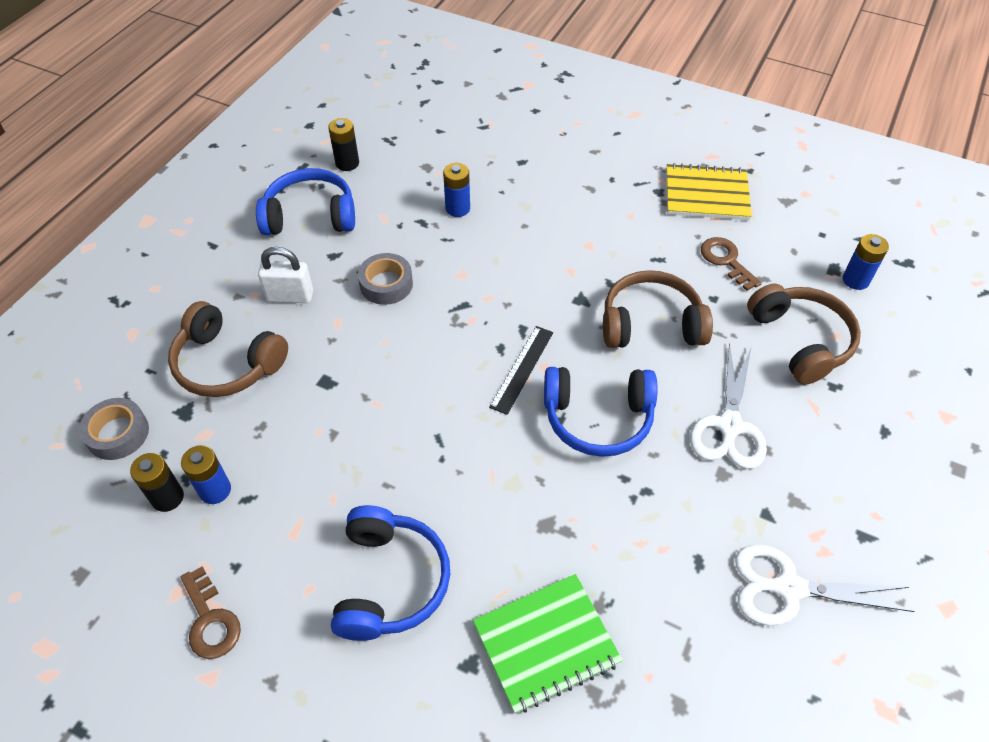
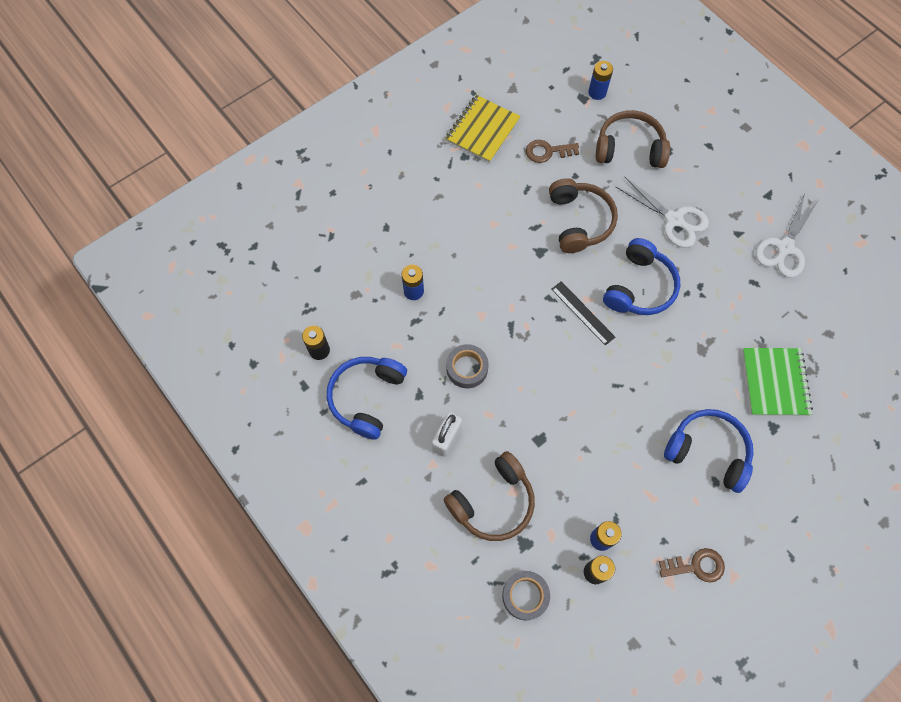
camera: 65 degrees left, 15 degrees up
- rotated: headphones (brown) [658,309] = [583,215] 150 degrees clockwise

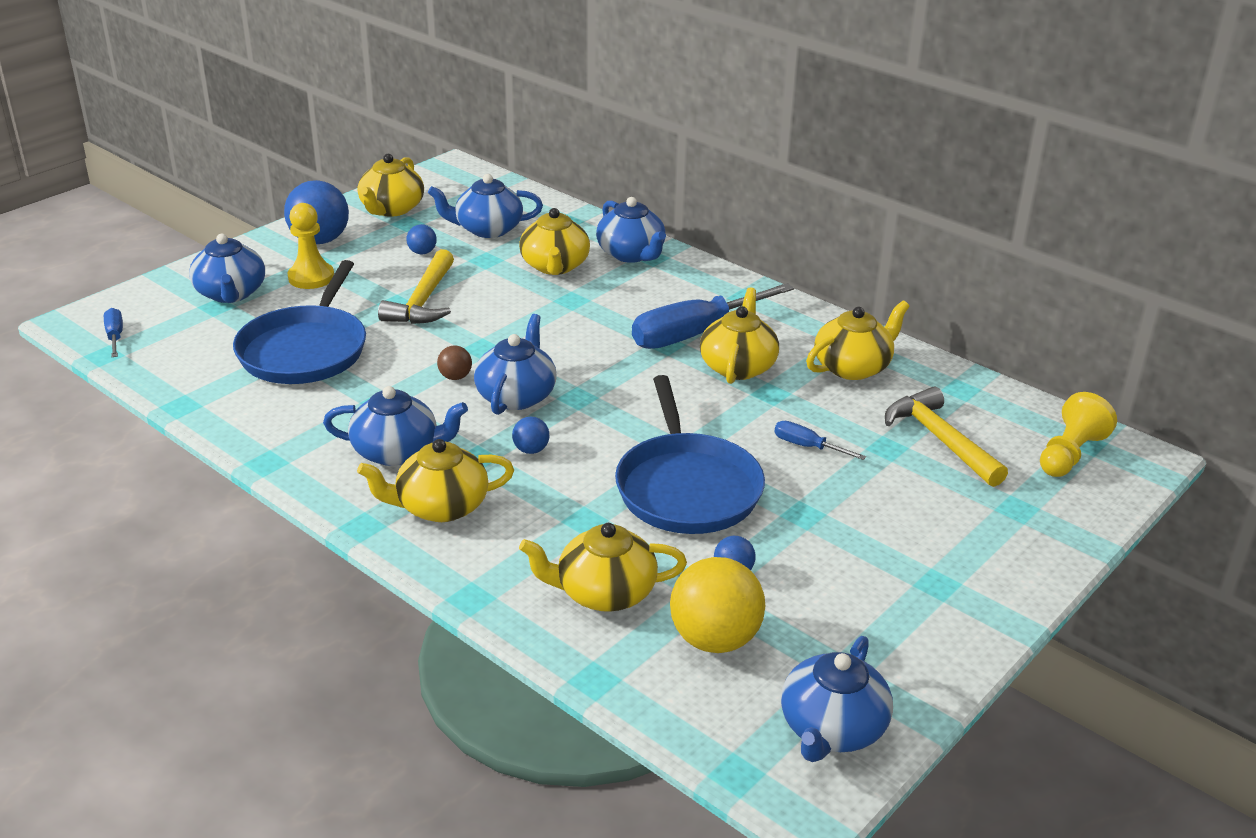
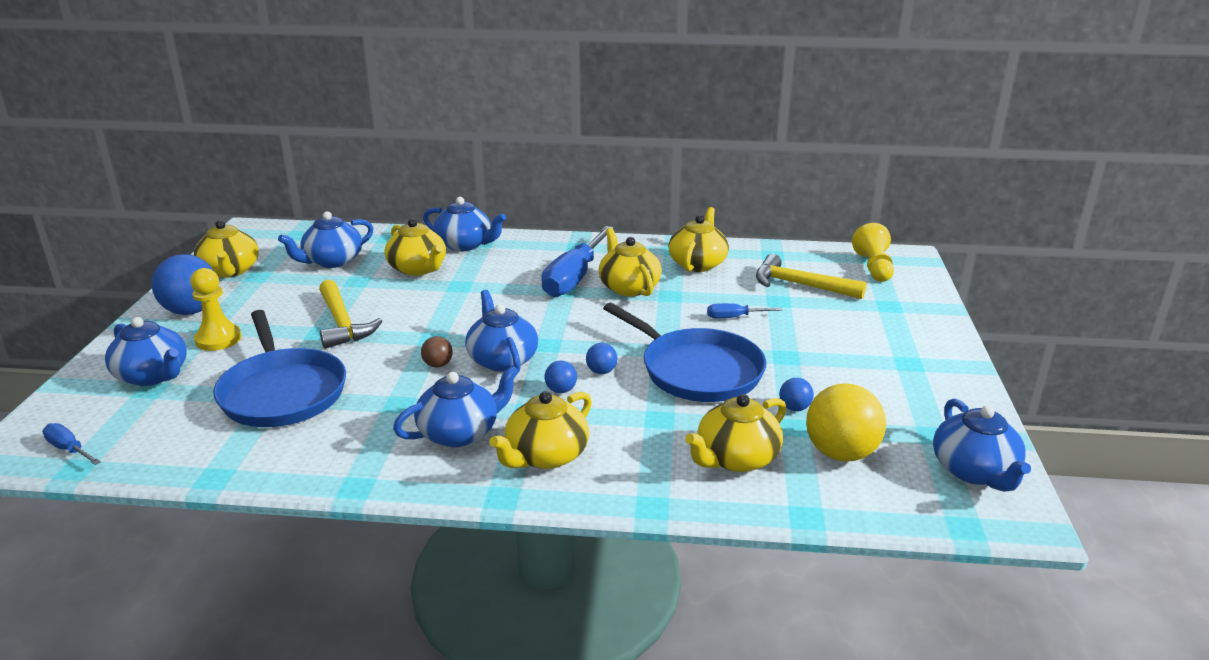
camera: 35 degrees left, 5 degrees down
- shifted: ball (blue) [421,239] to [601,358]

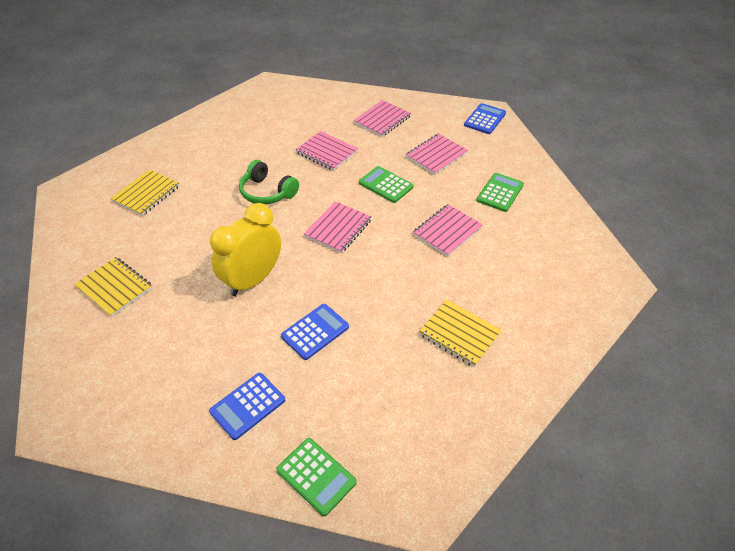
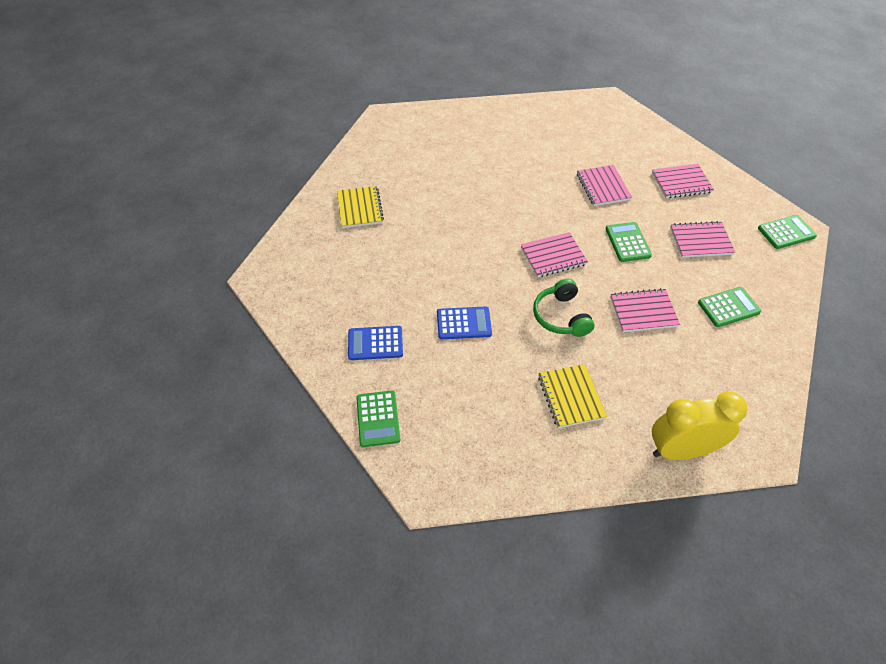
camera: 40 degrees right, 5 degrees up
- gone: notebook (yellow) [145,193]
- shifted: clock (yellow) [245,249] to [700,426]
- shifted: headphones (green) [269,182] to [564,308]
- repainted: calculator (blue) [485,118] to calculator (green) [787,232]

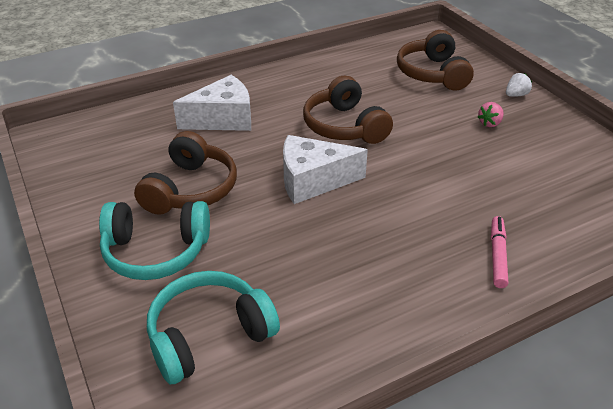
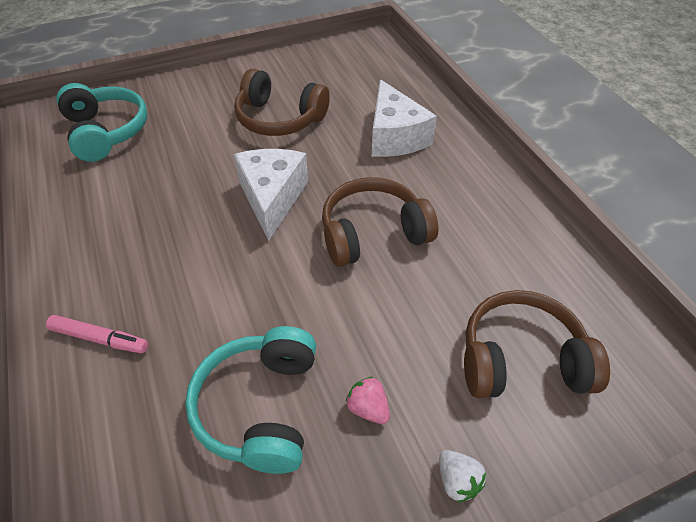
camera: 95 degrees right, 10 degrees up
- shifted: headphones (turquoise) [154,240] to [250,400]

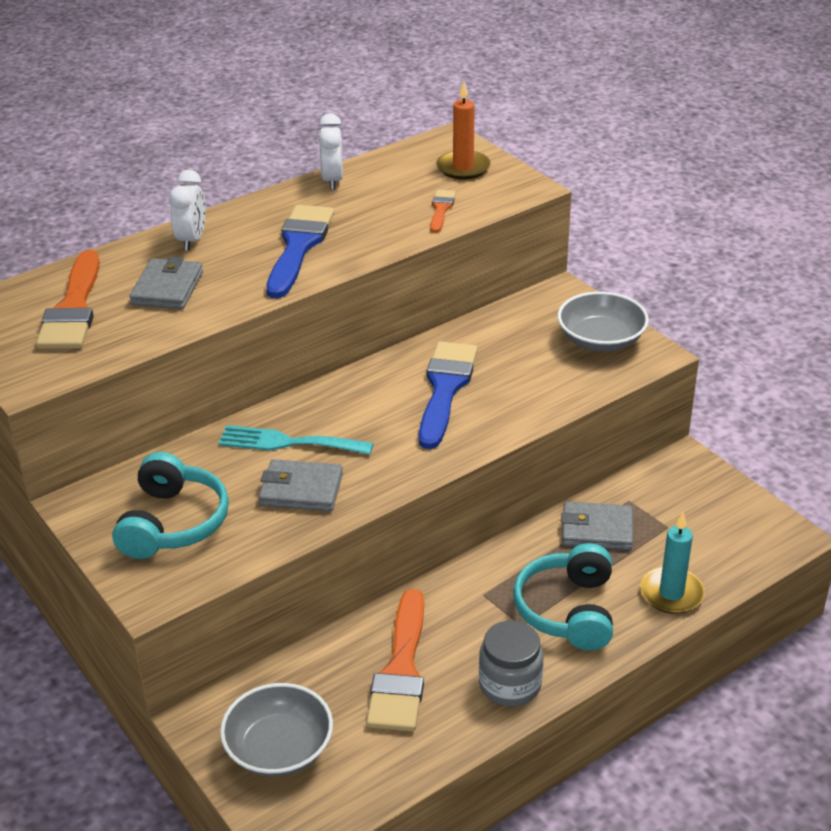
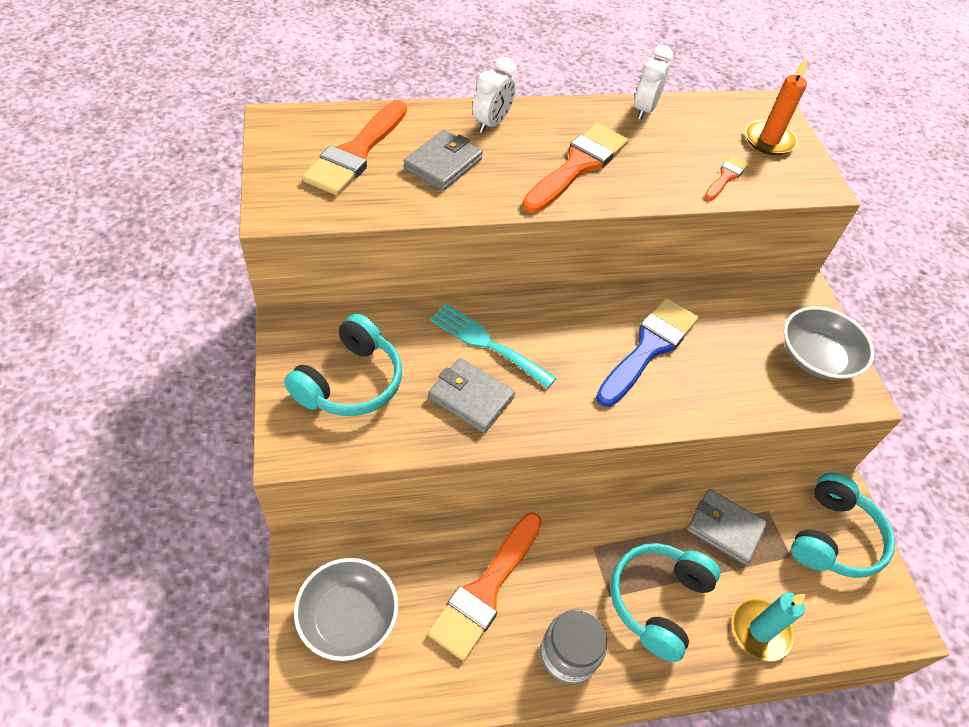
camera: 20 degrees right, 15 degrees up
- new: headphones (turquoise) [843,525]
- repainted: brush (blue) [300,251] to brush (orange) [575,168]

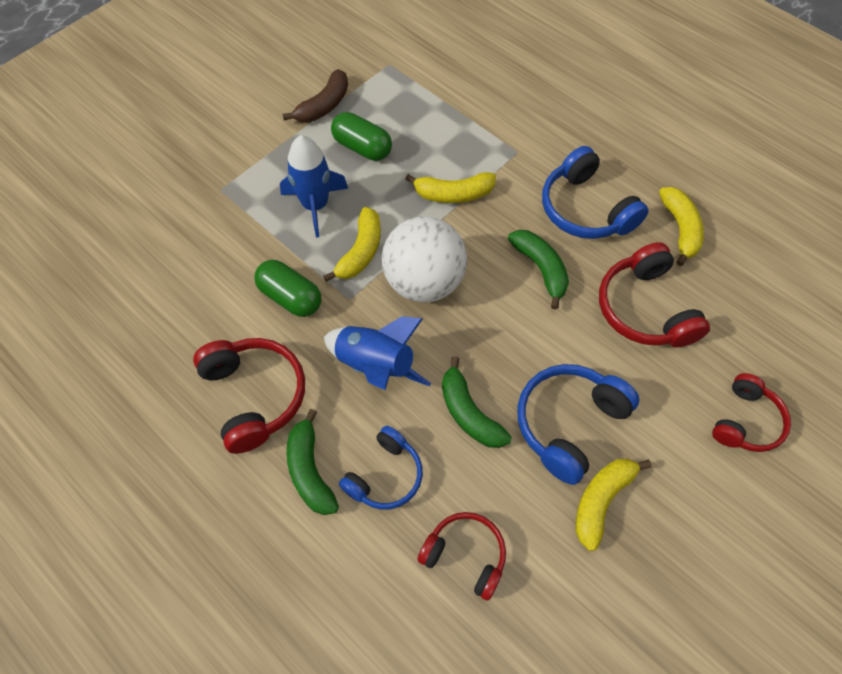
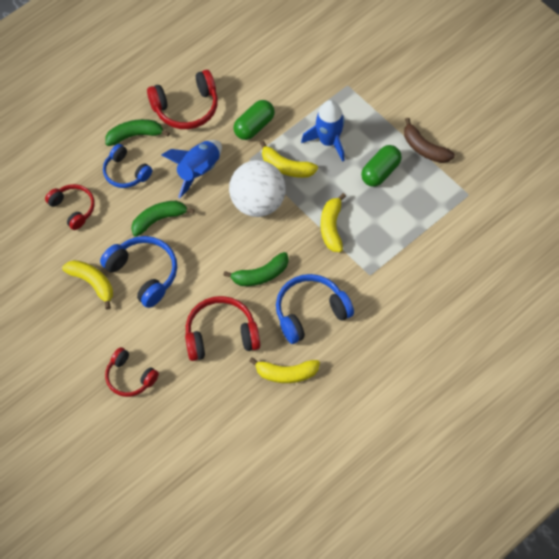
camera: 95 degrees right, 0 degrees up
- rotated: headphones (red) [461,556] = [70,207] 75 degrees counterclockwise

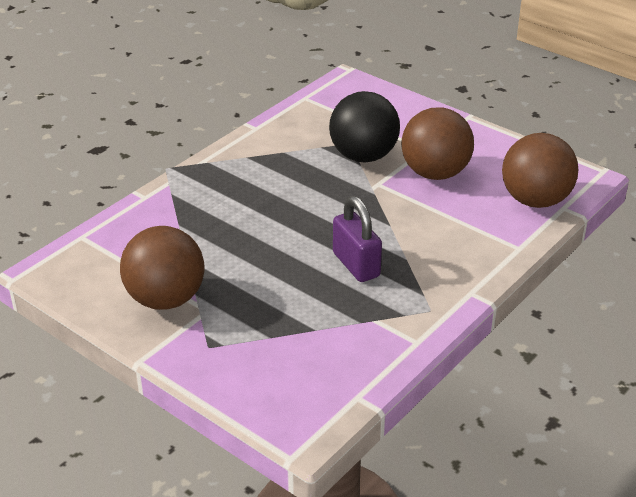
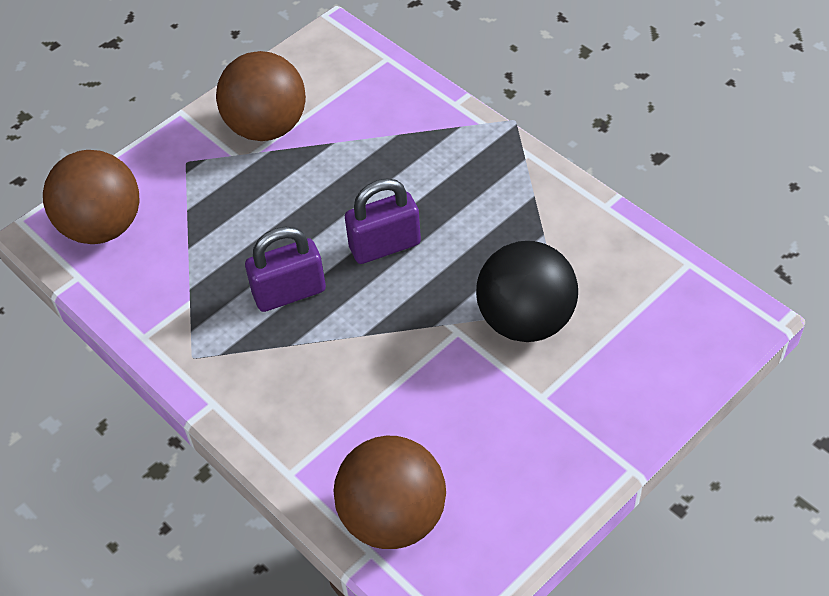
camera: 100 degrees right, 15 degrees up
- new: padlock (purple) [383,221]
- shifted: ball (brown) [437,143] to [91,197]

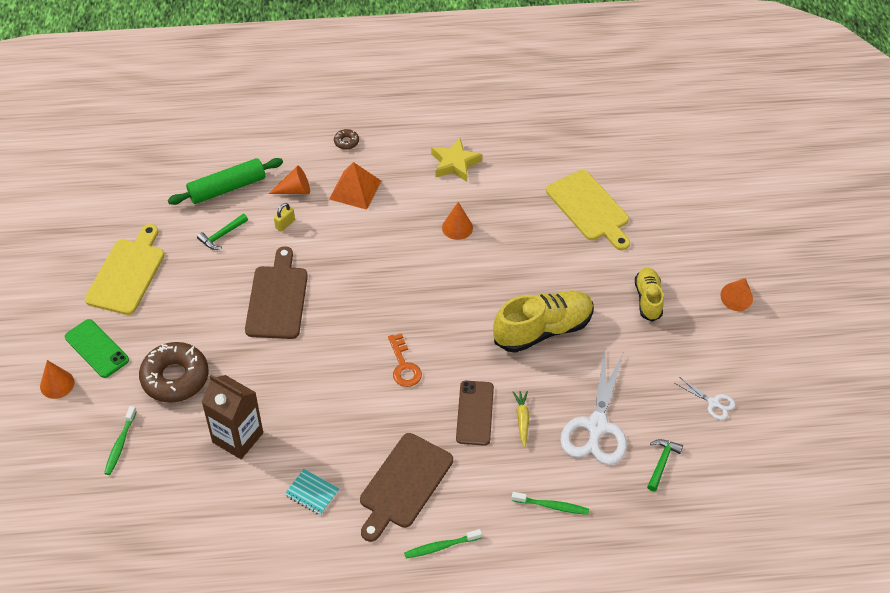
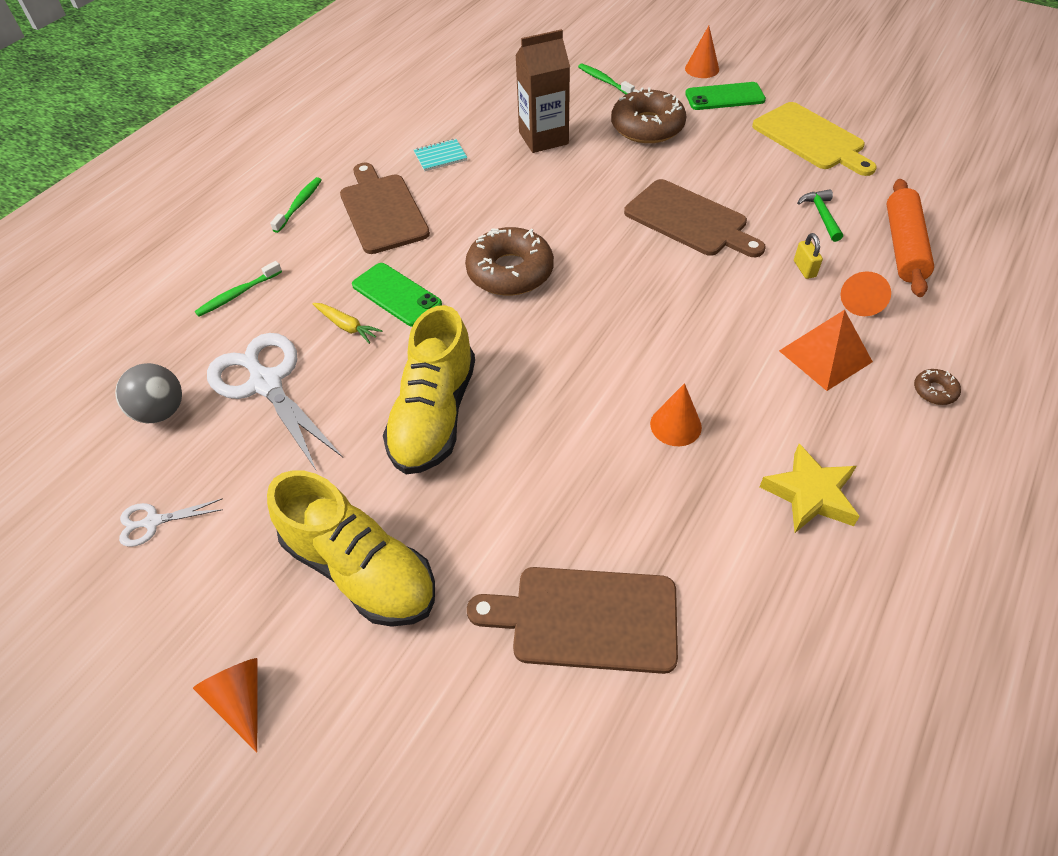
camera: 130 degrees right, 0 degrees up
- swapped: key (orange) [405,360] to donut (brown) [509,261]
- swapped: hammer (green) [665,465] to ball (grey) [148,393]
- repainted: rolling pin (green) [225,181] to rolling pin (orange) [910,238]
- repainted: phone (brown) [475,413] to phone (green) [397,295]
- repainted: cutting board (yellow) [588,210] to cutting board (brown) [572,620]
- scaled: shoe (yellow) [649,294] = [351,548] x1.70

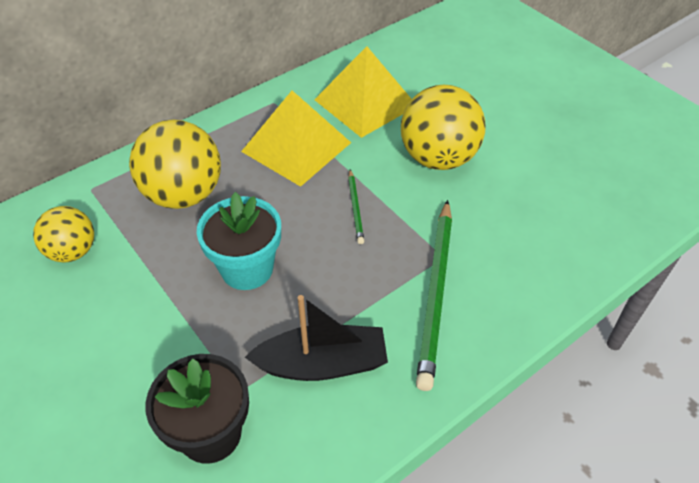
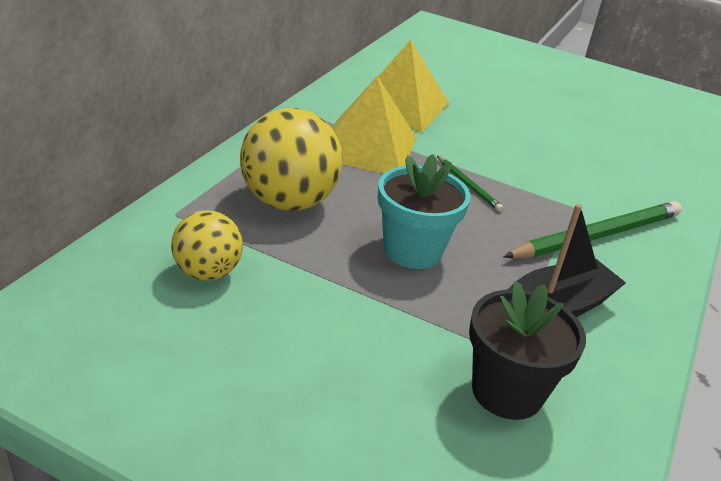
camera: 30 degrees left, 15 degrees down
- gone: ball (yellow) [443,127]
- rotated: pencil (green) [434,295] = [593,229] 105 degrees counterclockwise

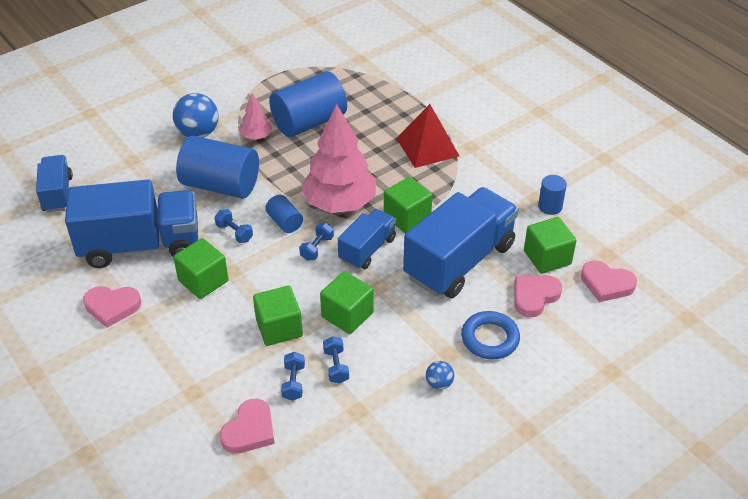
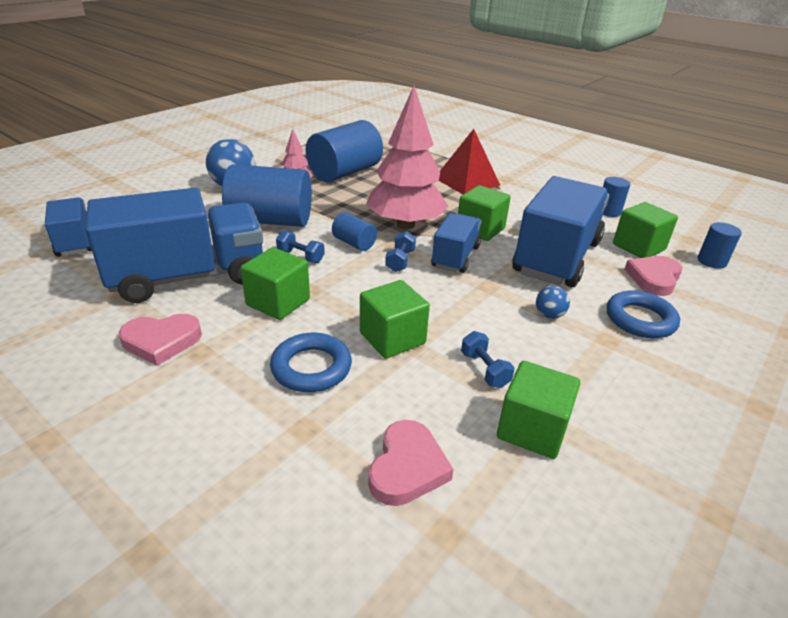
camera: 15 degrees left, 10 degrees down
- gone: dumbbell (blue) [293,376]
- new: ring (blue) [311,362]
- shifted: cube (green) [346,302] to [538,410]
- shifted: ball (blue) [440,375] to [553,302]
- swapped: heart (pink) [609,281] to cylinder (blue) [720,245]

